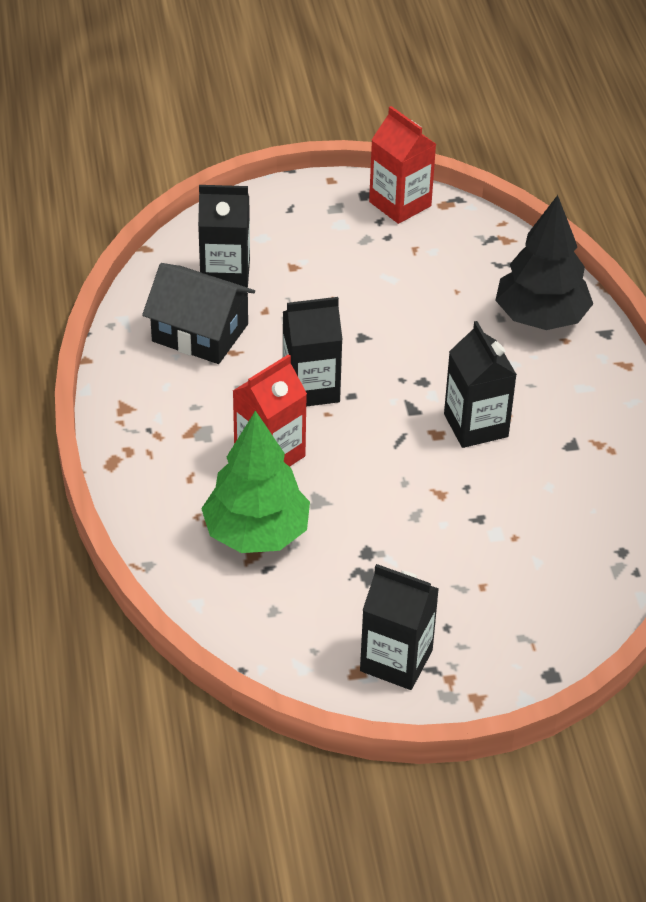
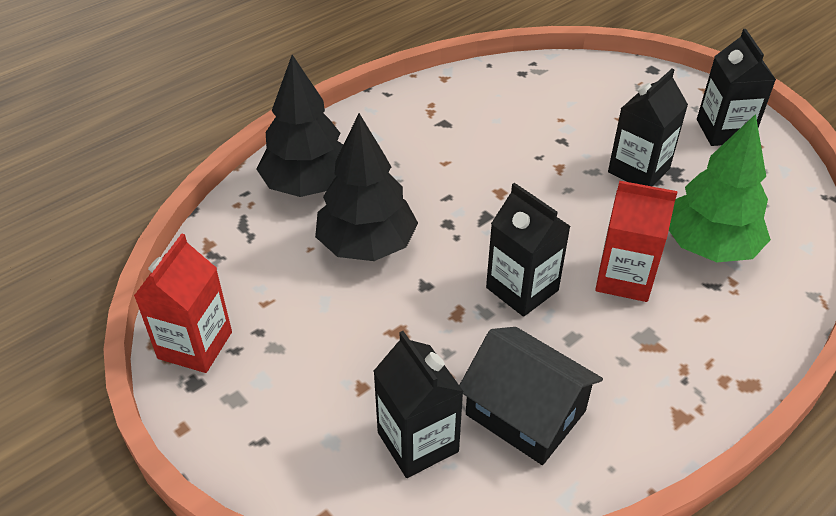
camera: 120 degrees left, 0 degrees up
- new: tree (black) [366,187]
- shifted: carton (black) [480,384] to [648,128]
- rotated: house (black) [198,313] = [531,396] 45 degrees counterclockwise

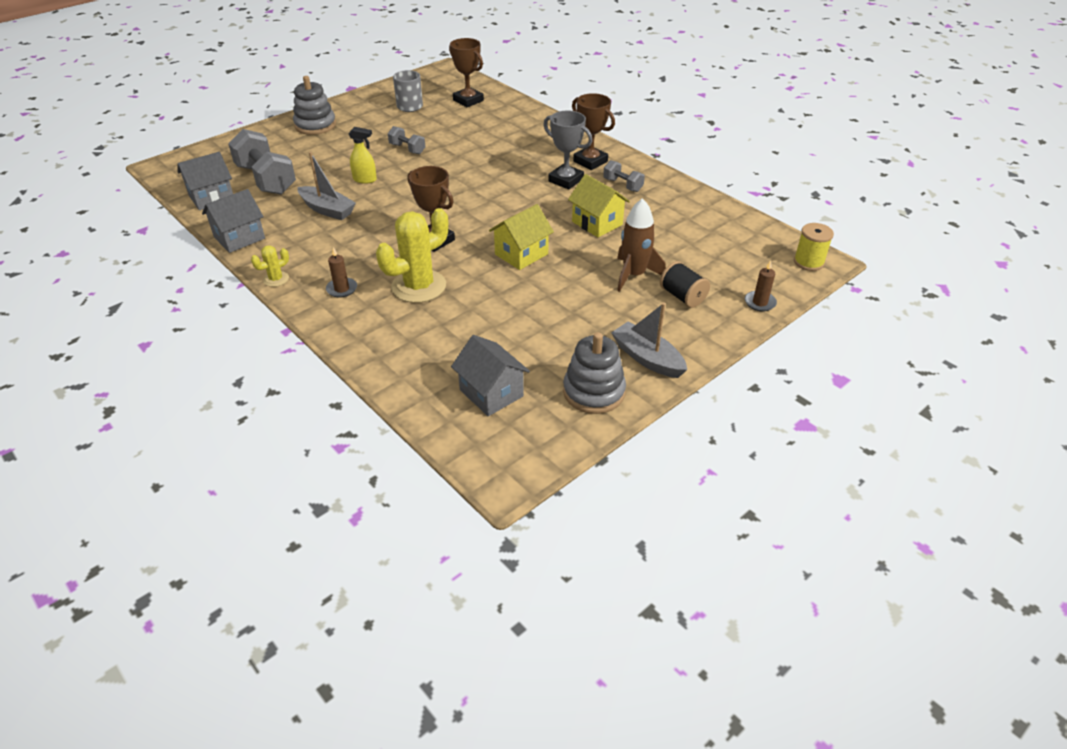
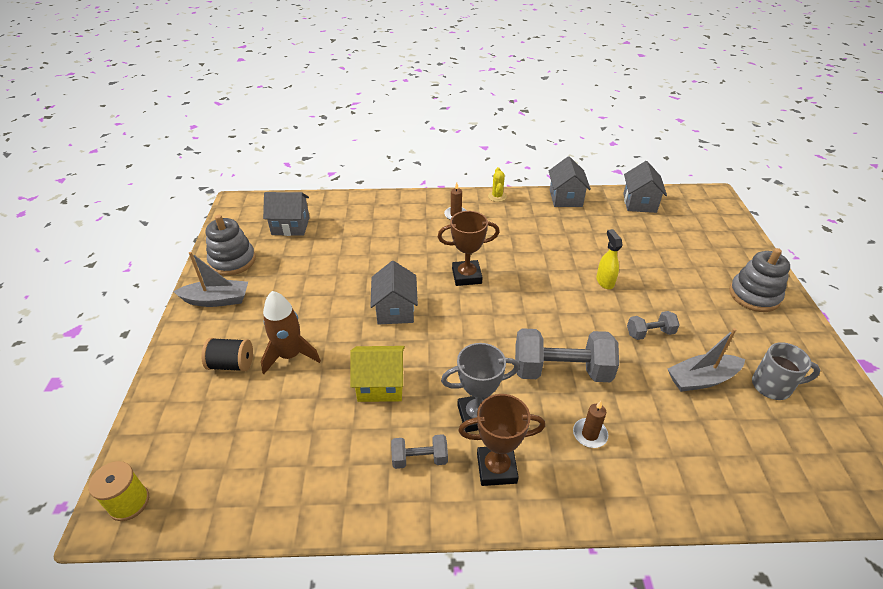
camera: 130 degrees right, 0 degrees up
- gone: cactus (yellow) [412,255]
- gone: trophy (brown) [466,72]
- shifted: dumbbell (grey) [262,162] to [567,355]
- shifted: boat (grey) [327,186] to [706,360]
- shifted: candle (brown) [761,285] to [590,424]
- repainted: house (yellow) [521,237] to house (grey) [394,293]
- rotated: spray bottle (yellow) [363,155] = [609,259] 120 degrees clockwise

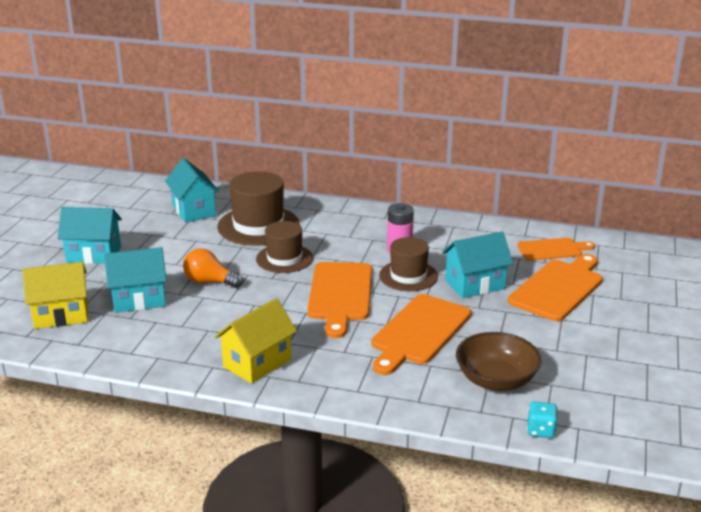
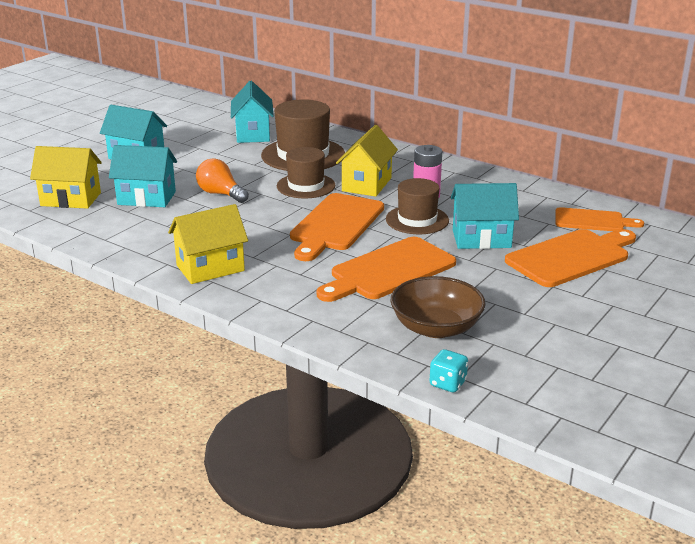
camera: 20 degrees right, 0 degrees up
- new: house (yellow) [367,161]

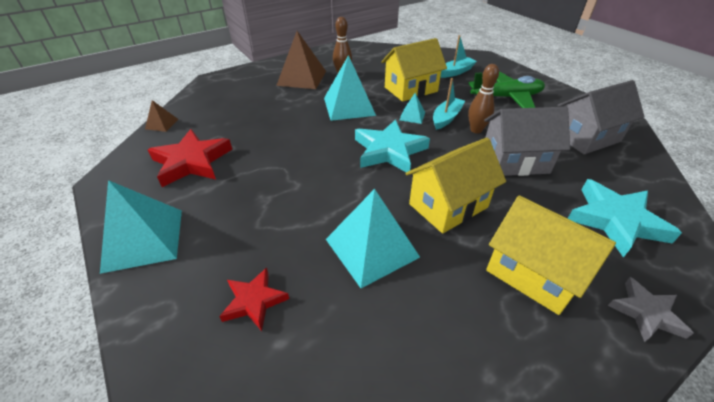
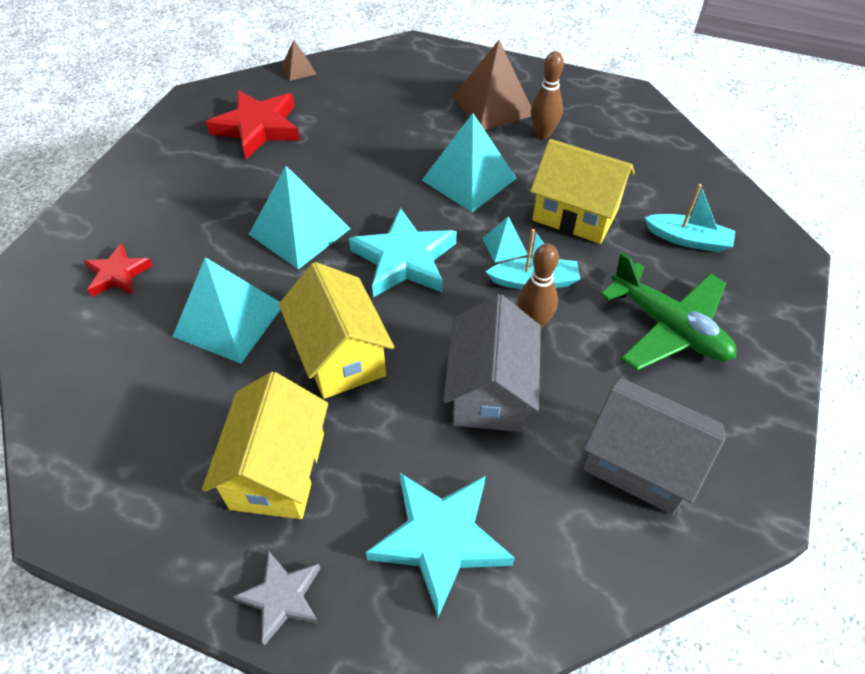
camera: 55 degrees right, 10 degrees up
- shifted: pyramid (turquoise) [141,227] to [300,217]
- rotated: house (yellow) [455,186] = [336,330] 45 degrees clockwise
- rotated: house (grey) [527,141] = [492,363] 45 degrees clockwise

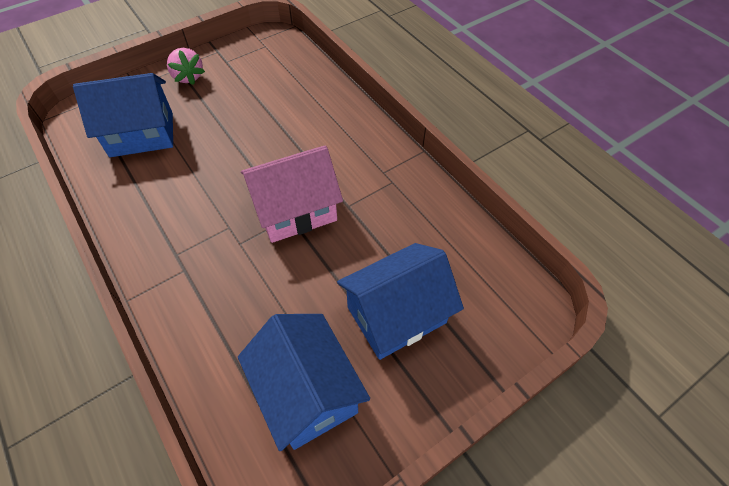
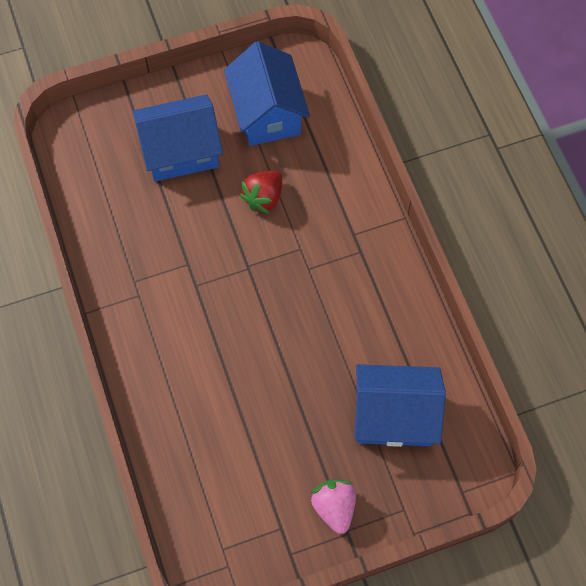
camera: 165 degrees left, 10 degrees up
- gone: house (pink) [292,194]
- new: strawberry (red) [260,192]

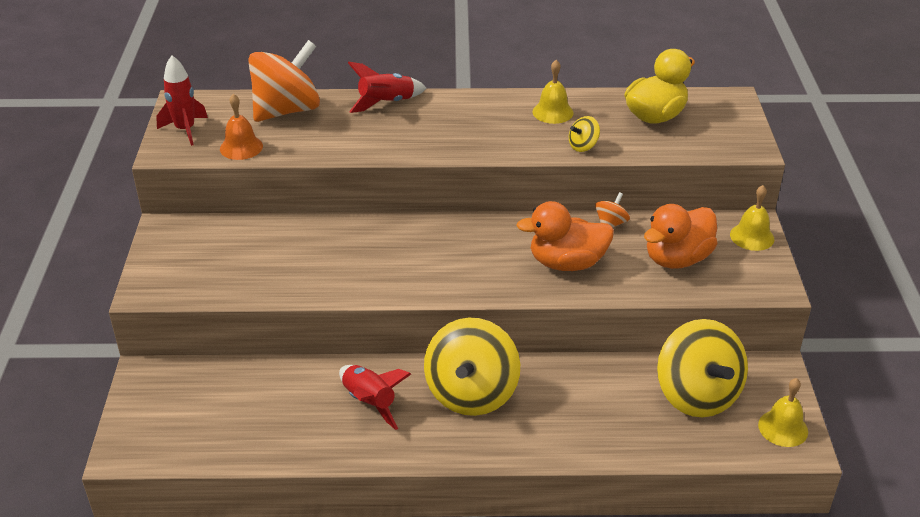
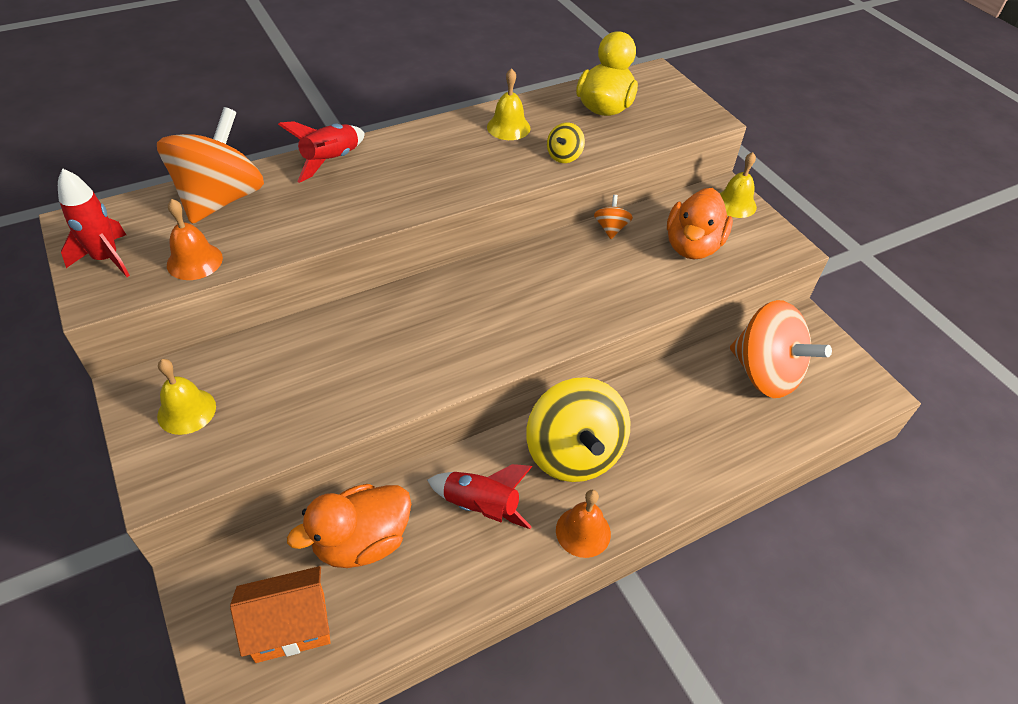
camera: 30 degrees left, 10 degrees up
- new: house (orange) [280,614]
- new: bell (orange) [583,524]
- shifted: duck (orange) [565,236] to [349,526]
- shifted: bell (yellow) [783,412] to [186,397]
- repainted: spinning top (yellow) [702,368] to spinning top (orange) [781,349]

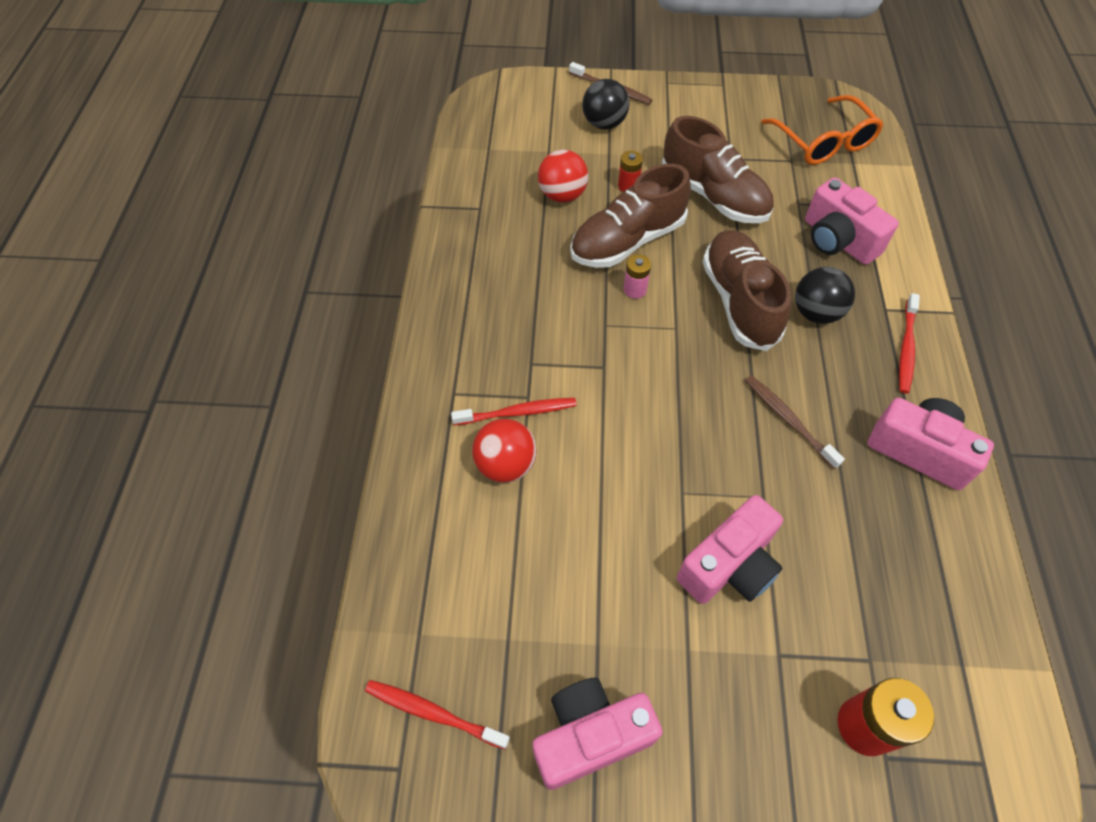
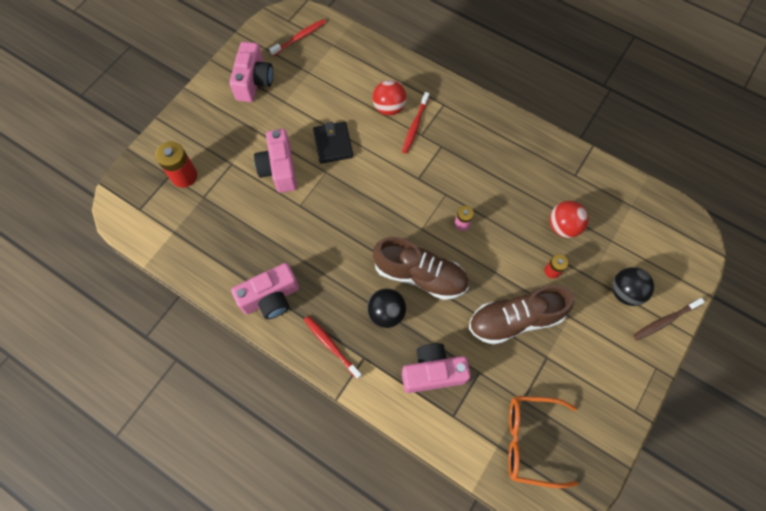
camera: 120 degrees right, 10 degrees up
- gone: shoe (brown) [630,216]
- gone: toothbrush (brown) [795,422]
- new: wallet (black) [333,143]

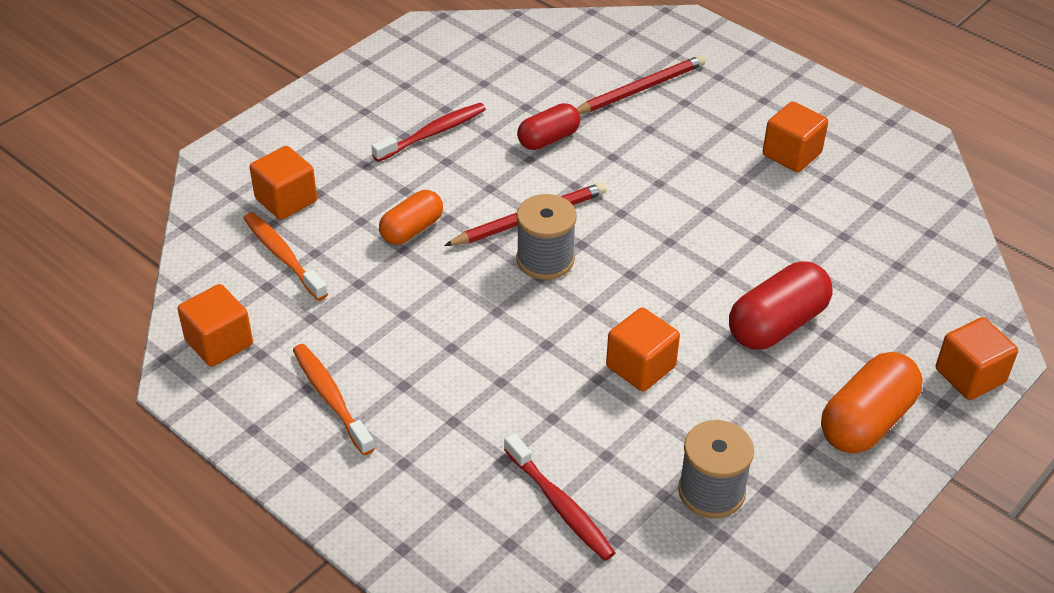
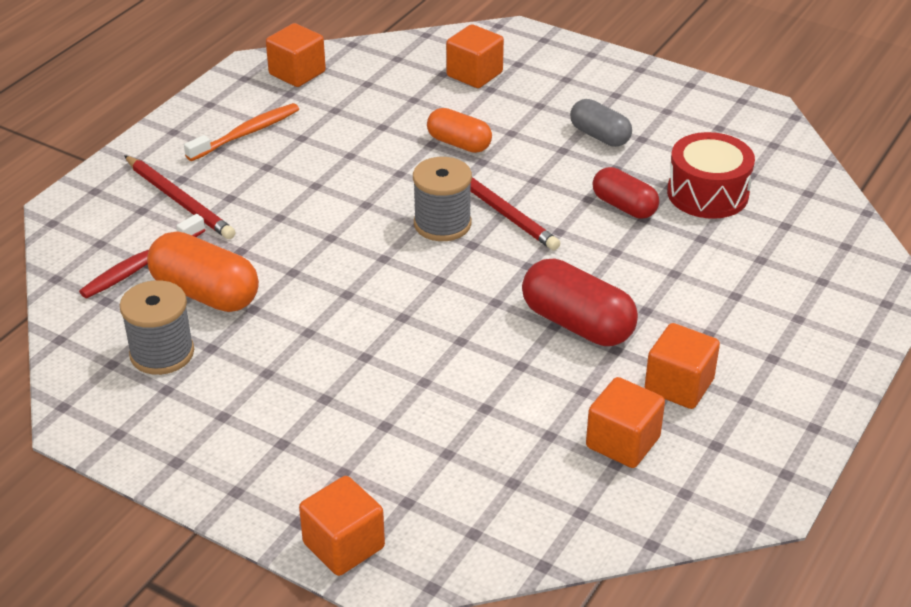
camera: 80 degrees right, 5 degrees down
- gone: toothbrush (orange) [285,256]
- new: drum (red) [711,175]
- shifted: pencil (red) [641,84] to [180,197]
- shifted: cube (orange) [643,349] to [625,422]
- shifted: capsule (red) [781,306] to [580,302]
- shifted: capsule (orange) [872,403] to [203,271]
- swapped: toothbrush (red) [429,132] to capsule (grey) [601,123]

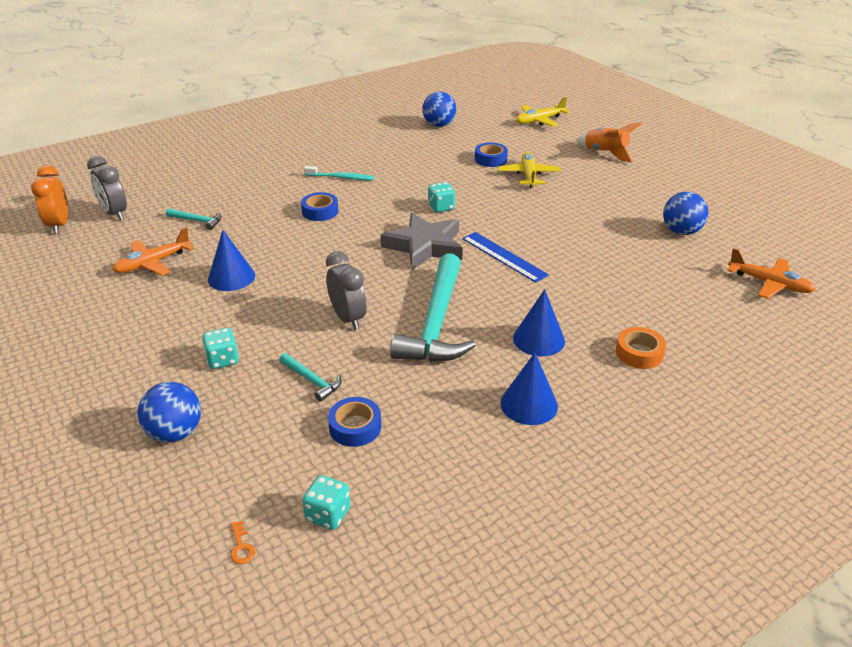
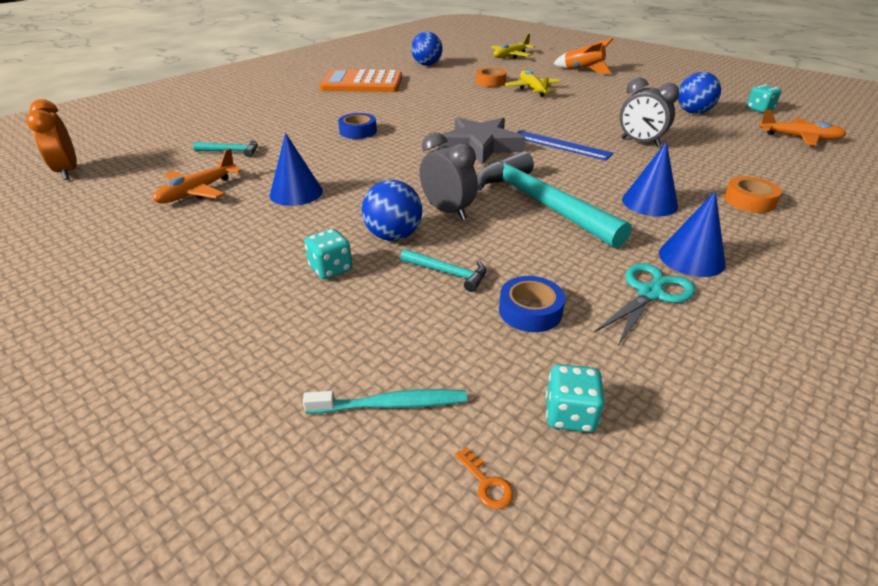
camera: 15 degrees left, 0 degrees up
- new: calculator (orange) [361,80]
- new: scissors (turquoise) [644,304]
- shifted: clock (grey) [107,188] to [650,112]
- shifted: ball (blue) [169,412] to [392,210]
- shifted: toothbrush (turquoise) [339,173] to [385,401]
- shifted: dice (turquoise) [441,197] to [764,98]
- repainted: tape (blue) [491,155] to tape (orange) [491,77]
- rotated: hammer (turquoise) [433,307] = [554,199] 150 degrees clockwise

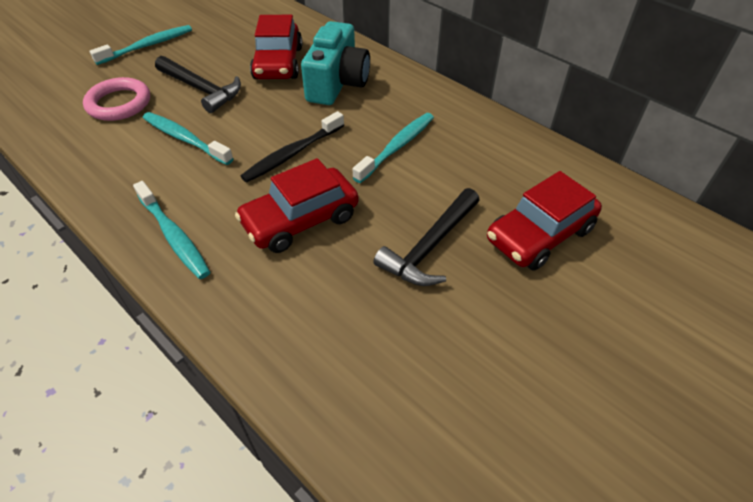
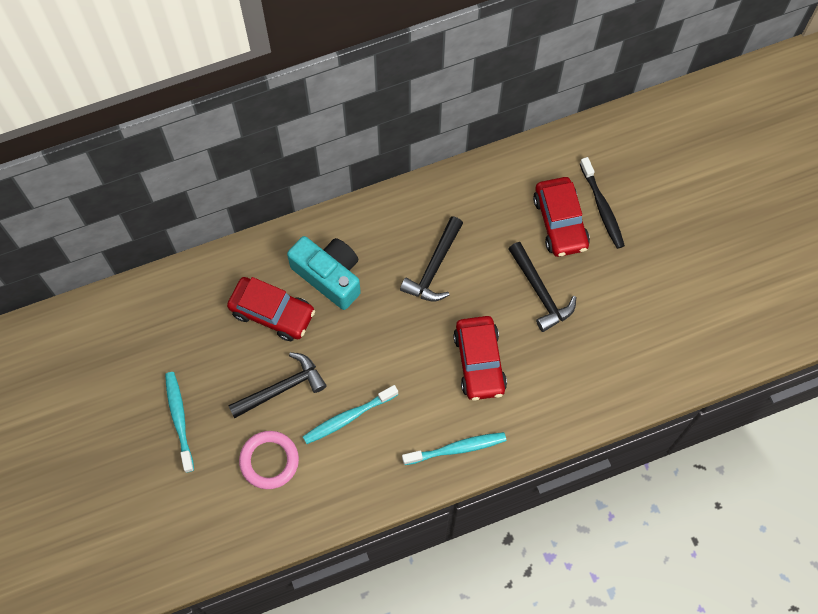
camera: 65 degrees left, 20 degrees up
- shifted: toothbrush (black) [292,147] to [602,203]
- swapped: toothbrush (turquoise) [393,148] to hammer (black) [431,258]

